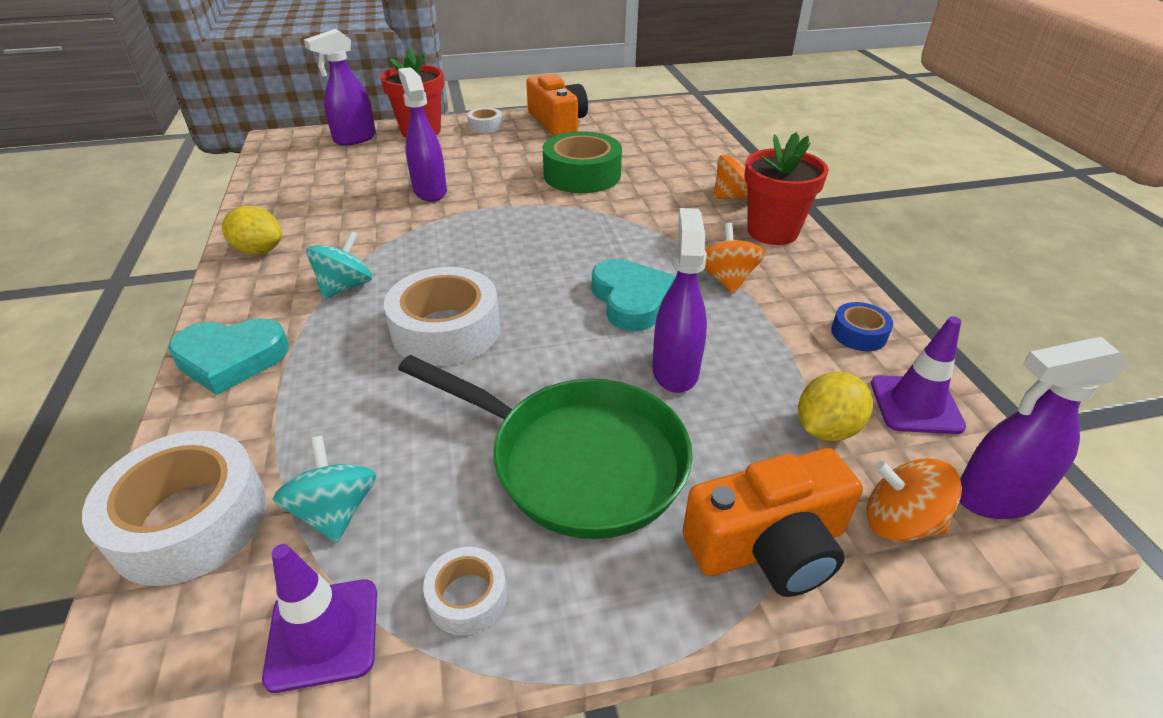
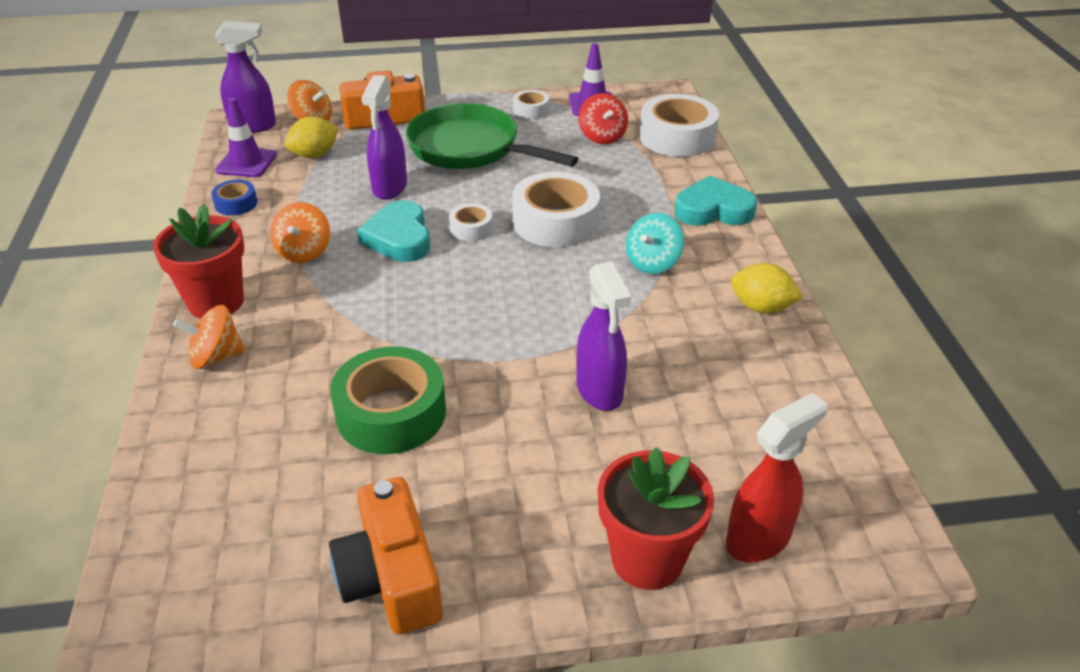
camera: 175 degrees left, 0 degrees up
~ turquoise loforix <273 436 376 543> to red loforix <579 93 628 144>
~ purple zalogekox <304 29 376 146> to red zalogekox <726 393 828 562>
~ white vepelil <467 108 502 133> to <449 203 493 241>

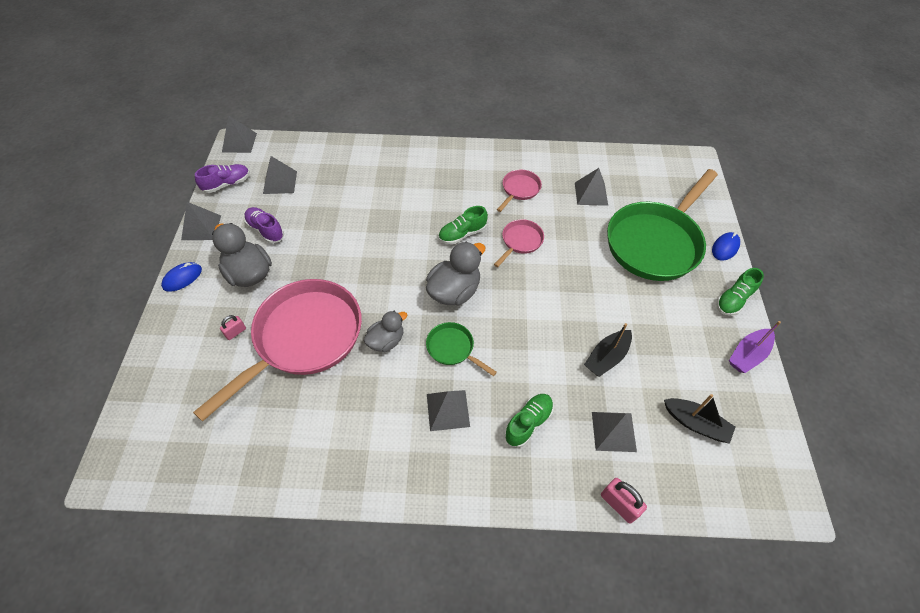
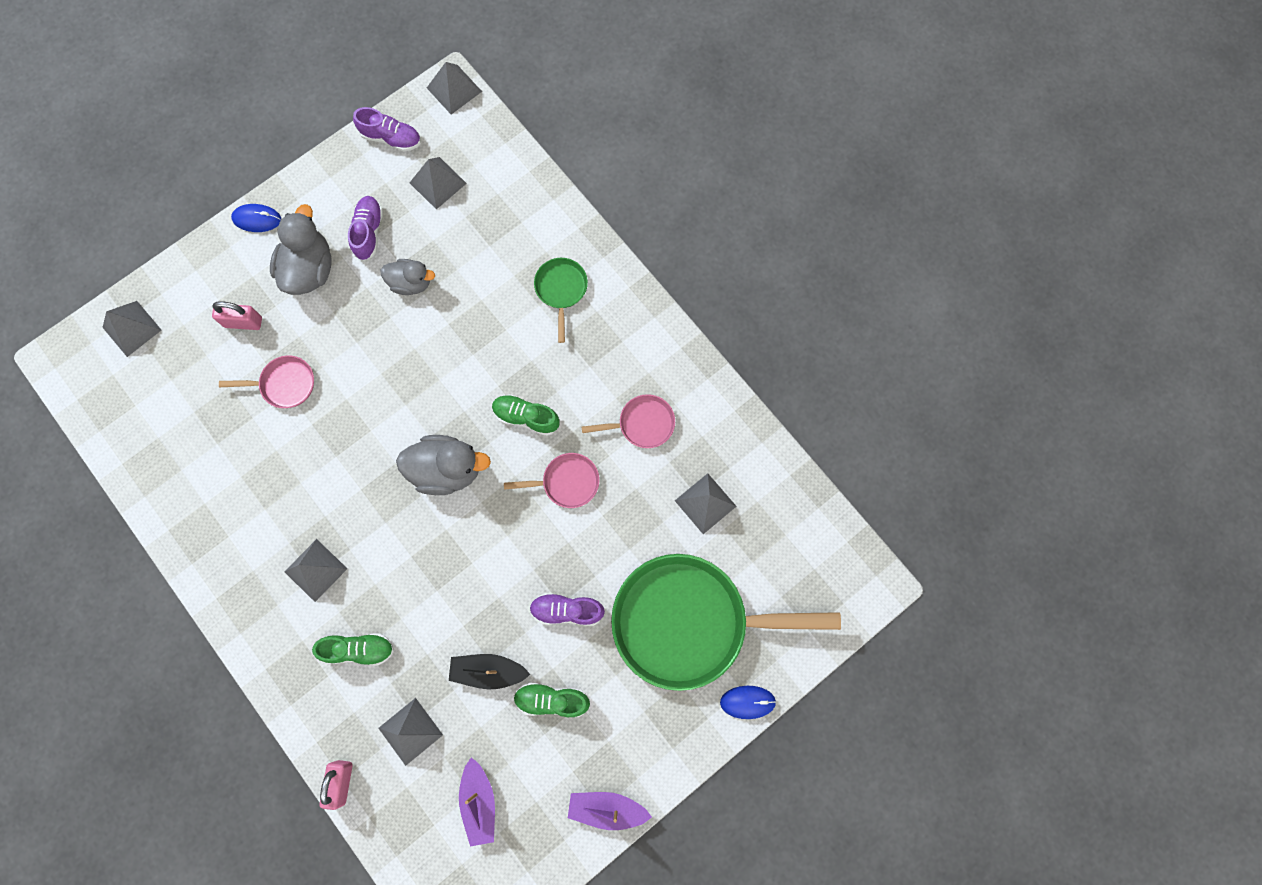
camera: 50 degrees right, 20 degrees up
~ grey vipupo <181 202 221 240> to <102 301 161 357>
~ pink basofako <193 279 362 422> = <219 355 314 408> x0.44
~ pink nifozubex <220 315 246 340> = <212 301 262 330> x1.59
~ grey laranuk <364 311 407 352> to <380 259 435 295>
~ green basofako <426 322 497 376> to <534 258 588 343>
~ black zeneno <664 394 736 444> to purple zeneno <459 757 495 846>
~ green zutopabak <716 268 764 316> to <513 683 590 717>
+ purple zutopabak <529 593 605 626>

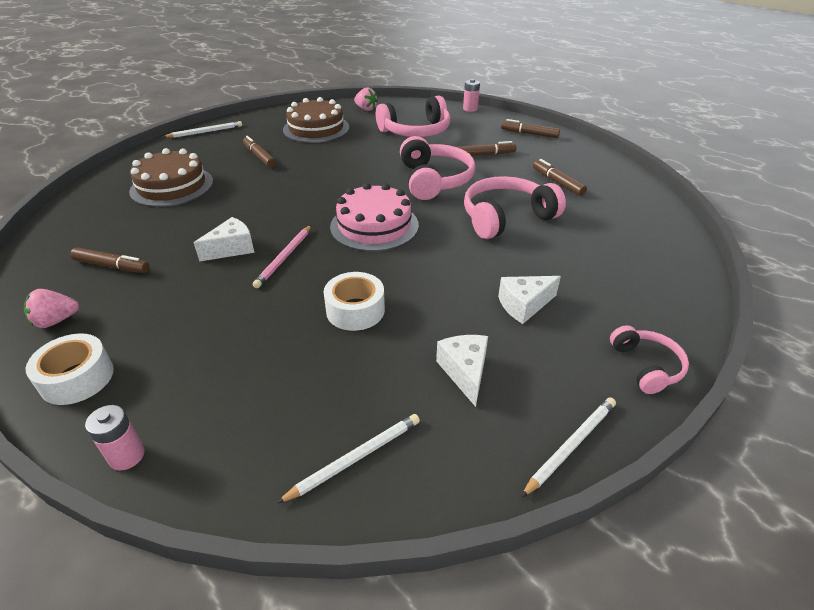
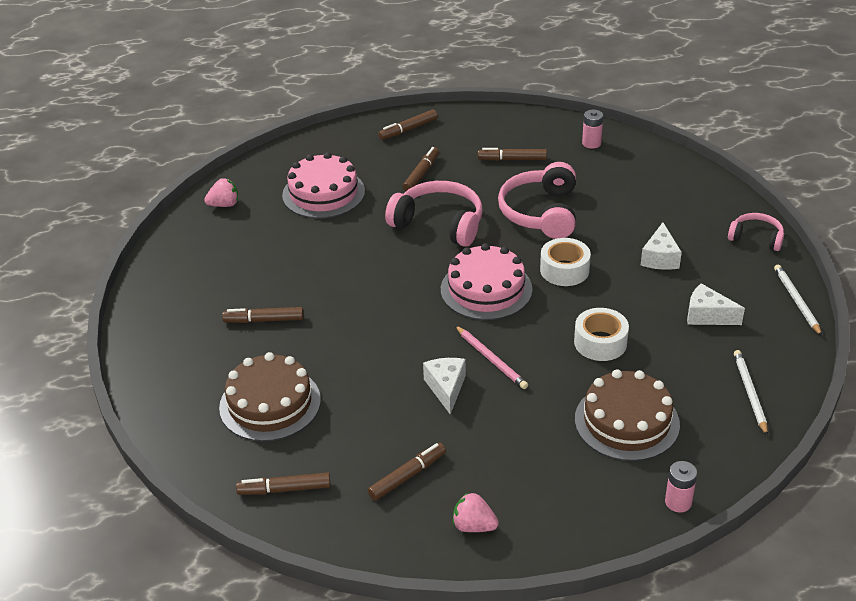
camera: 55 degrees left, 0 degrees up
~ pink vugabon <24 289 79 328> = <453 492 499 532> 105 degrees clockwise
~ white vepelil <26 333 114 405> to <540 238 591 286>
- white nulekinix <163 121 242 138>
~ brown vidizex <283 97 349 143> to <575 369 680 461>
~ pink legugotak <376 96 450 137> to pink vidizex <282 152 365 219>
~ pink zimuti <463 79 480 112> to <582 110 603 149>
+ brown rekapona <236 472 331 495>

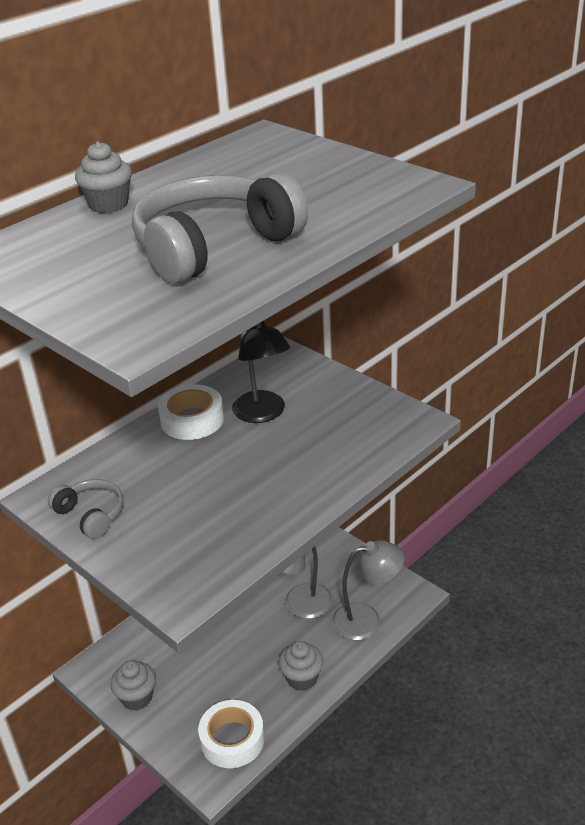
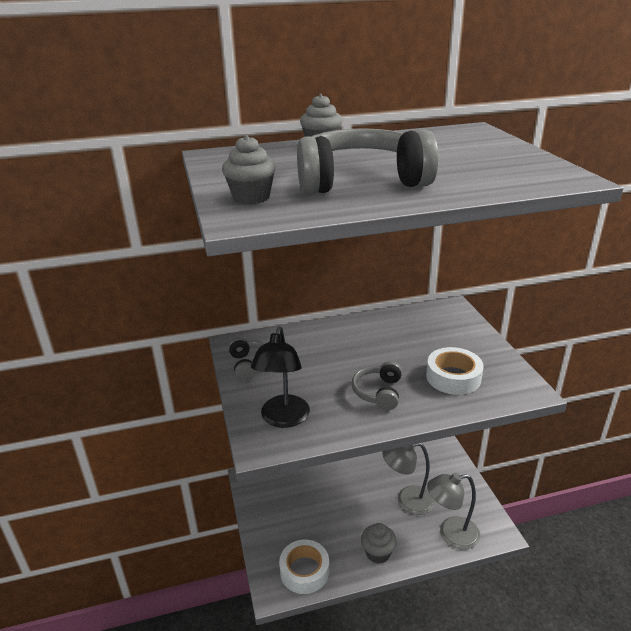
camera: 30 degrees right, 5 degrees down
~ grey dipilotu <111 660 156 710> to <222 135 276 204>
~ white vepelil <158 384 224 440> to <426 347 483 395>
~ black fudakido <232 321 290 423> to <251 327 310 428>
~ grey fudakido <332 540 404 640> = <427 473 480 550> 150 degrees clockwise
+ grey legugotak <352 361 402 410>

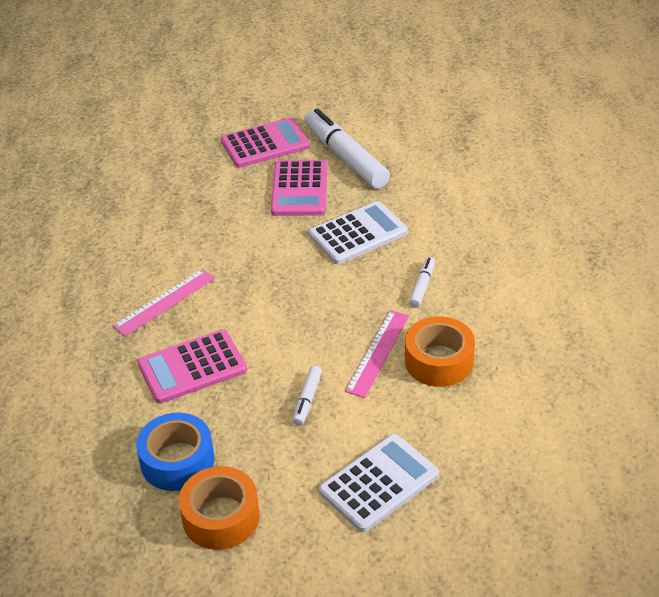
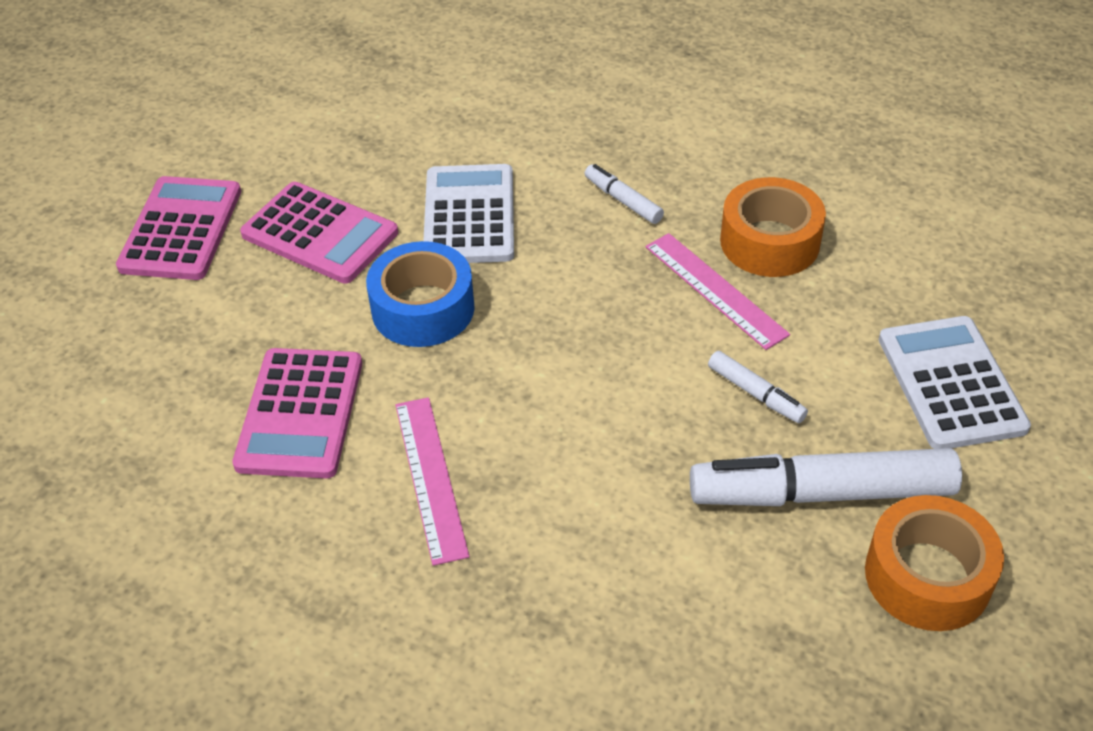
camera: 60 degrees left, 5 degrees up
~ blue vepelil <136 413 214 491> to <366 241 475 347>
~ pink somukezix <138 329 247 403> to <232 348 362 478>
~ white rekapona <305 108 390 189> to <690 448 962 506>

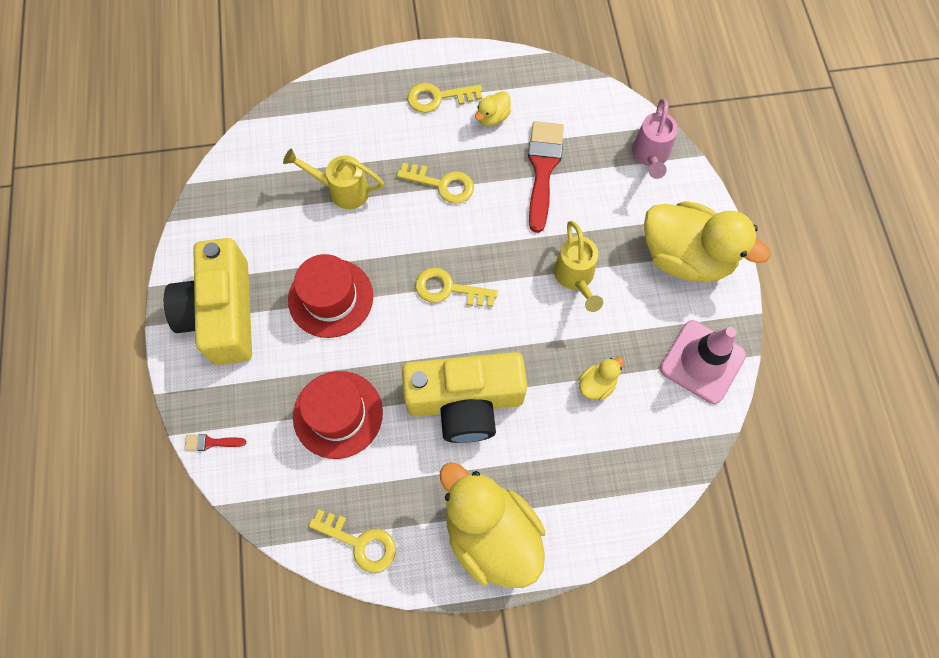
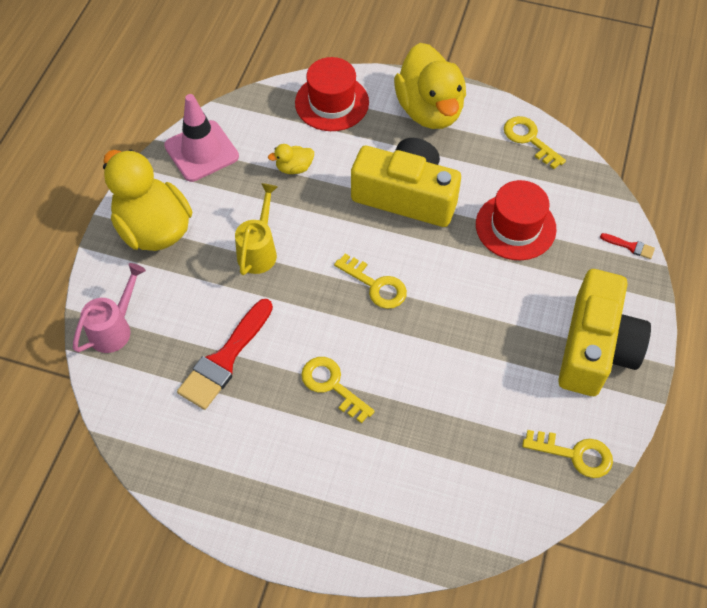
camera: 155 degrees left, 10 degrees down
- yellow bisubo <283 148 384 209>
~ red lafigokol <288 254 373 338> to <295 57 369 131>
~ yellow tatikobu <408 83 482 113> to <522 430 613 478>
- yellow laranuk <475 91 511 127>

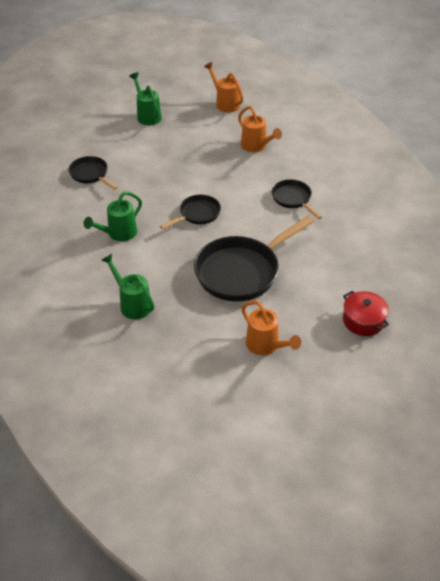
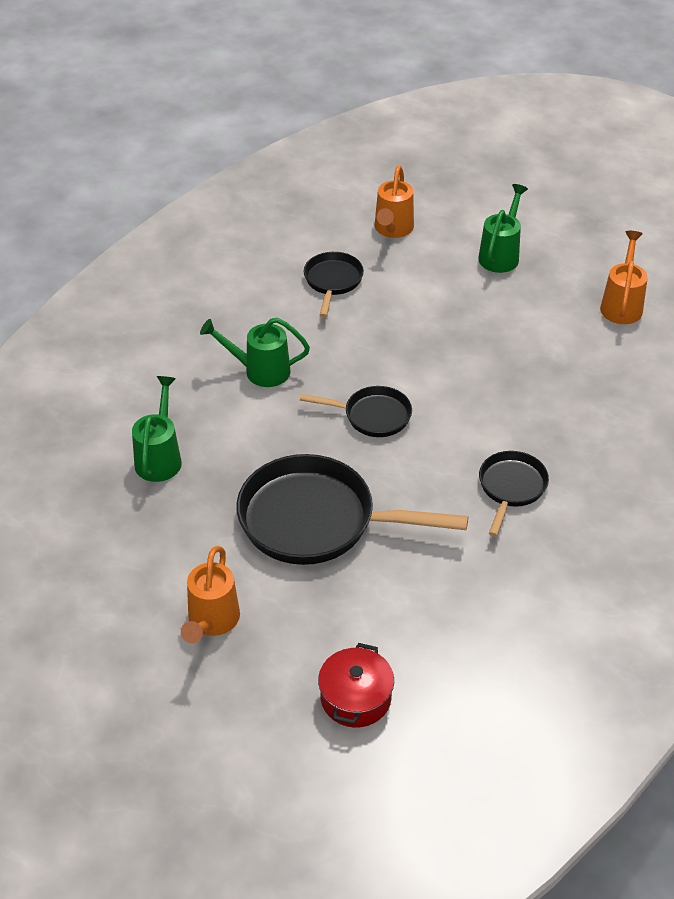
camera: 50 degrees right, 0 degrees up
~ orange bisubo <238 106 282 152> to <375 165 414 238>

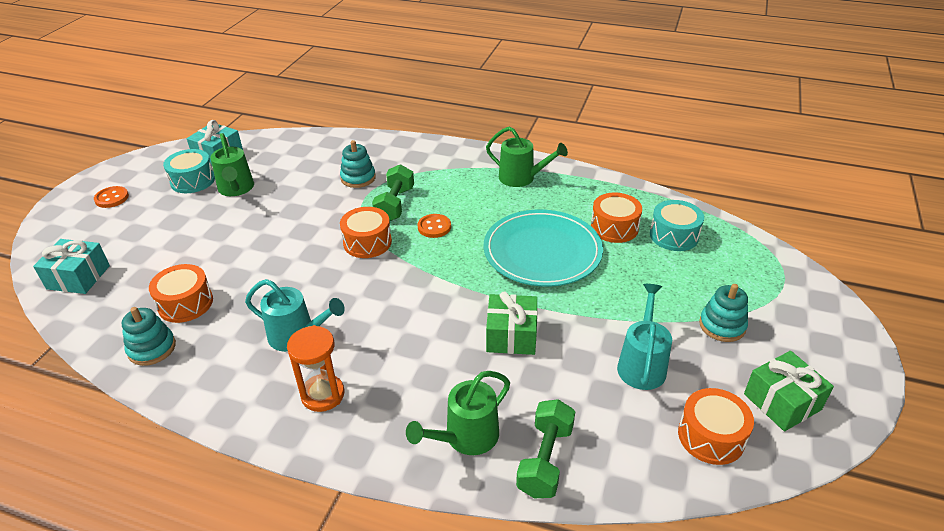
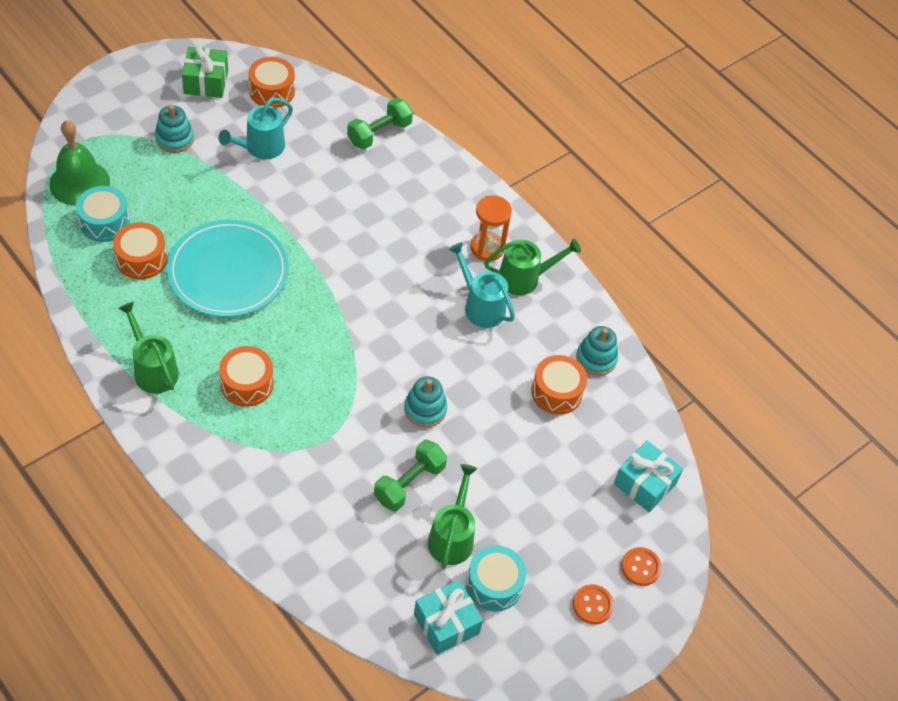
camera: 155 degrees left, 15 degrees up
~ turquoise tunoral <340 140 376 188> to <404 376 447 427>
~ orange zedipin <340 207 392 258> to <219 346 274 407>
~ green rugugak <372 164 414 221> to <374 440 447 511>
~ green bisubo <406 371 510 455> to <484 238 581 295>
~ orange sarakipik <418 214 451 238> to <621 547 662 586>
- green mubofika <486 292 538 355>
+ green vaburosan <49 120 110 206>

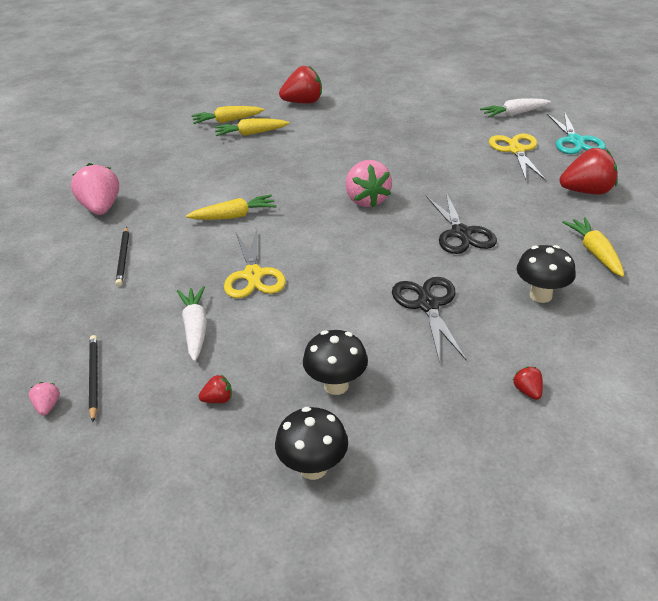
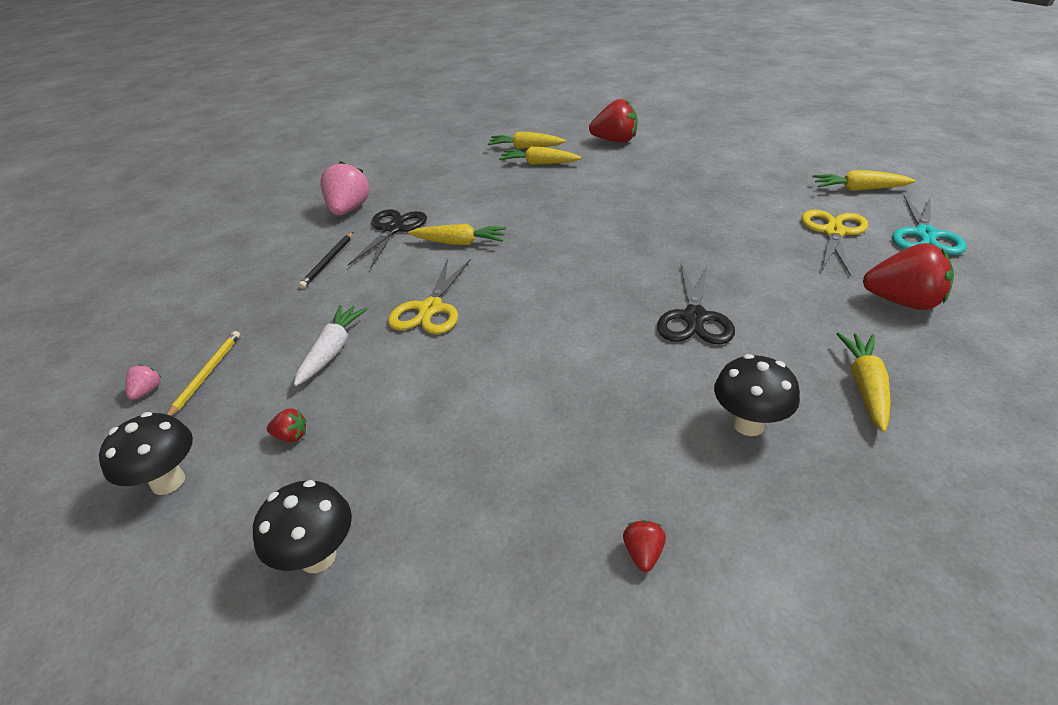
camera: 25 degrees right, 0 degrees up
~ black nulekinix <89 335 98 422> to yellow nulekinix <167 331 240 416>
~ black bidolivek <303 330 368 395> to <99 412 193 495>
- pink vugabon <346 160 392 208>
~ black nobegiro <392 277 466 363> to <348 209 427 269>
~ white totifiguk <480 98 551 117> to yellow totifiguk <812 170 916 191>

